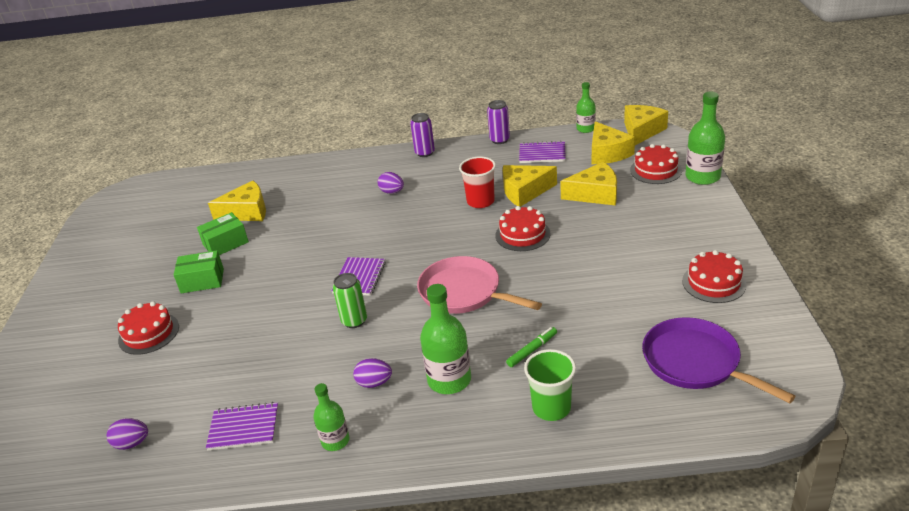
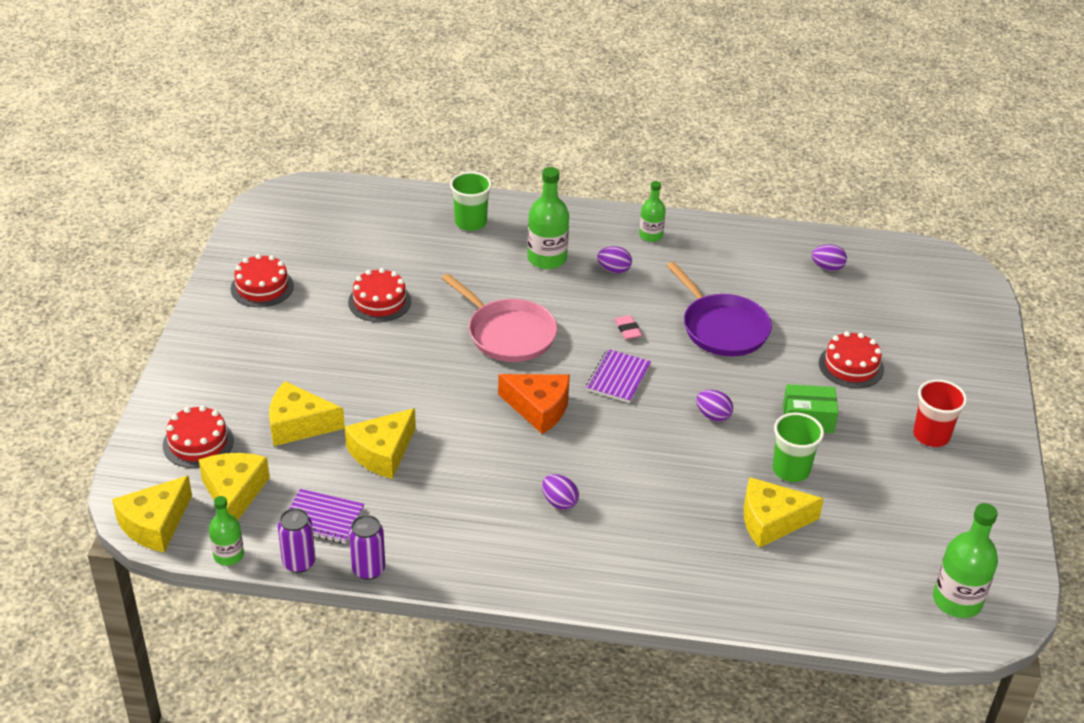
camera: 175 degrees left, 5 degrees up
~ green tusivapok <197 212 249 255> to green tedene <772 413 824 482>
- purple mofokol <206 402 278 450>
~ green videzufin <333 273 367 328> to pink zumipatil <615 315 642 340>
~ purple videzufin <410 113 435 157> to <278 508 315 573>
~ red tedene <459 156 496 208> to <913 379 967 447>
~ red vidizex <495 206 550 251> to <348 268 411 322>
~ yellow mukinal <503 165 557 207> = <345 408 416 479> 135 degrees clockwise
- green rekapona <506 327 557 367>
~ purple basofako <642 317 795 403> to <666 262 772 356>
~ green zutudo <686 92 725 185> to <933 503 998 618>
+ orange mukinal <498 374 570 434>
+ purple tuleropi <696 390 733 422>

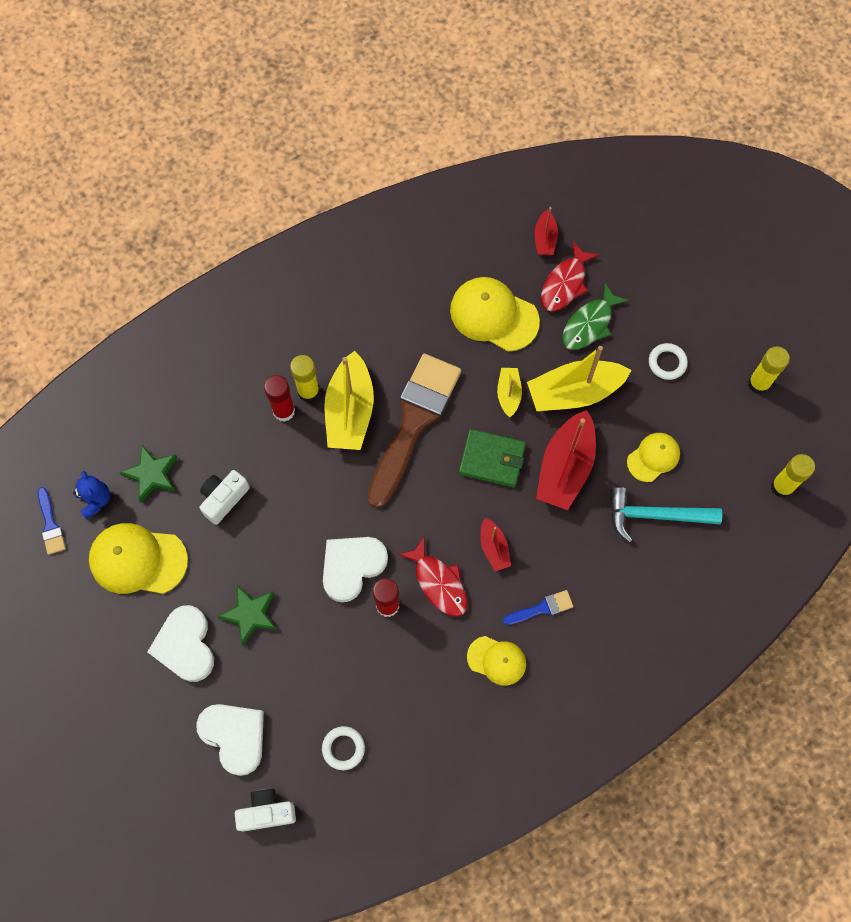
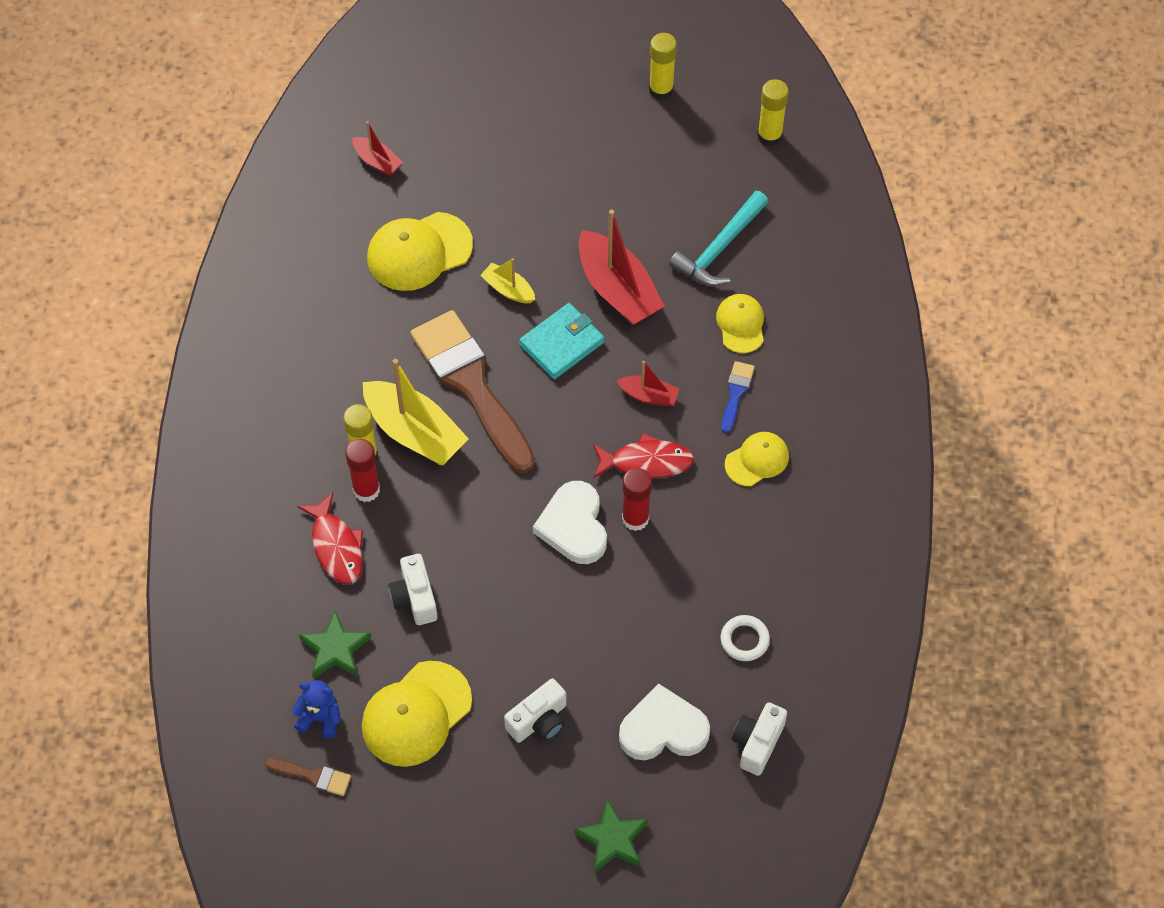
camera: 55 degrees left, 10 degrees down
~ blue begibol <38 487 66 555> to brown begibol <265 758 351 796>
~ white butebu <147 605 214 682> to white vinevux <504 678 566 743>
~ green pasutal <218 585 277 645> to <574 799 648 873>
~ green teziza <459 429 526 488> to turquoise teziza <519 303 605 379>
- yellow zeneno <527 346 631 411>
~ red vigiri <541 241 599 312> to <298 493 363 584>
- green vigiri <562 283 629 350>
~ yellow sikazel <627 433 680 482> to <716 294 764 353>
- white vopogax <649 343 688 380>

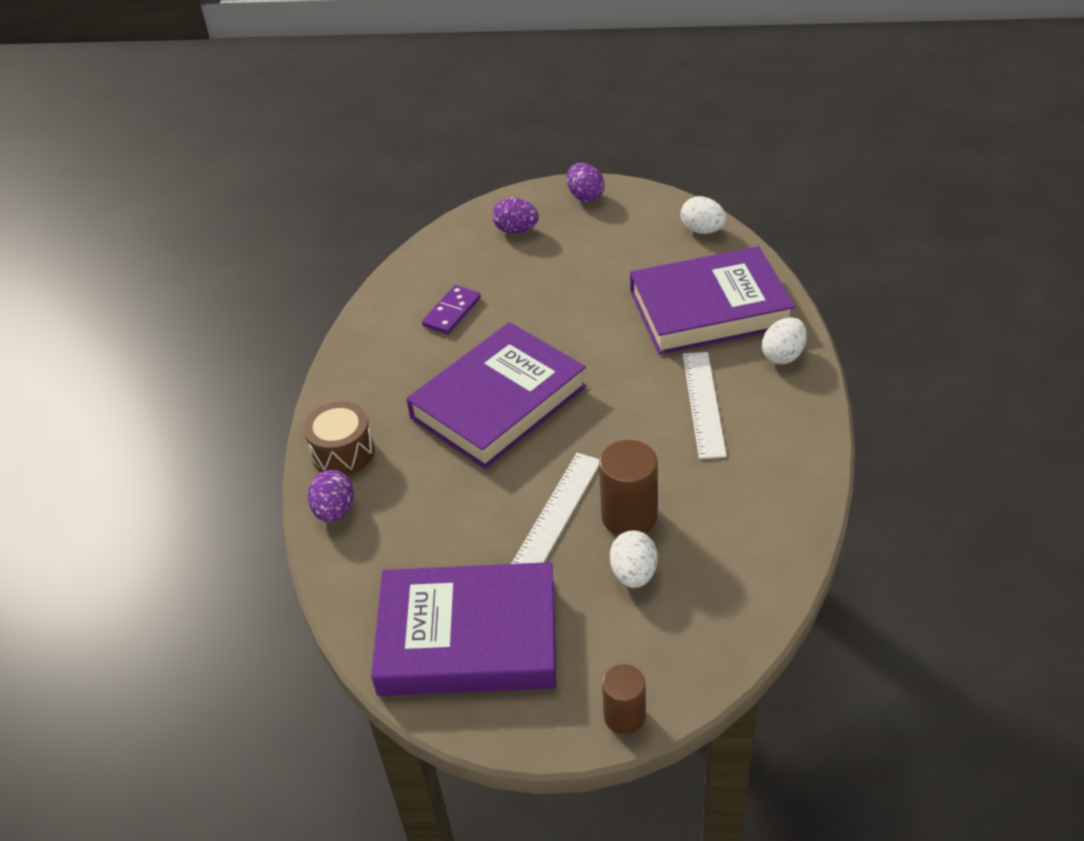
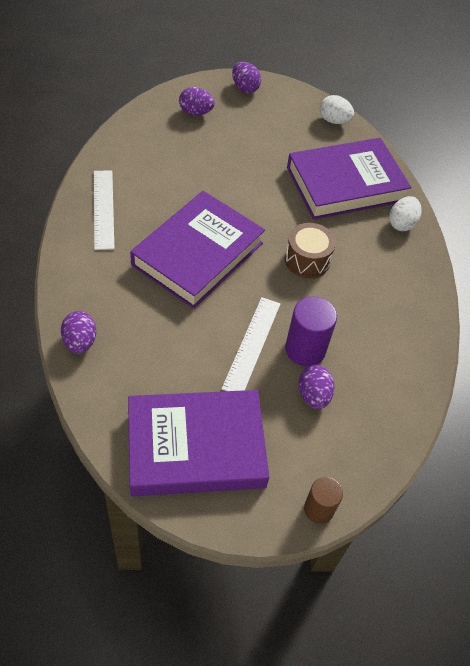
camera: 15 degrees left, 10 degrees up
~ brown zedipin <303 401 375 476> to <285 223 336 278>
- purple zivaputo <422 285 481 334>
~ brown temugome <599 440 658 536> to purple temugome <285 296 337 366>
~ white tuleropi <610 530 658 588> to purple tuleropi <298 365 335 409>
~ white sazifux <683 352 727 459> to <94 170 114 250>

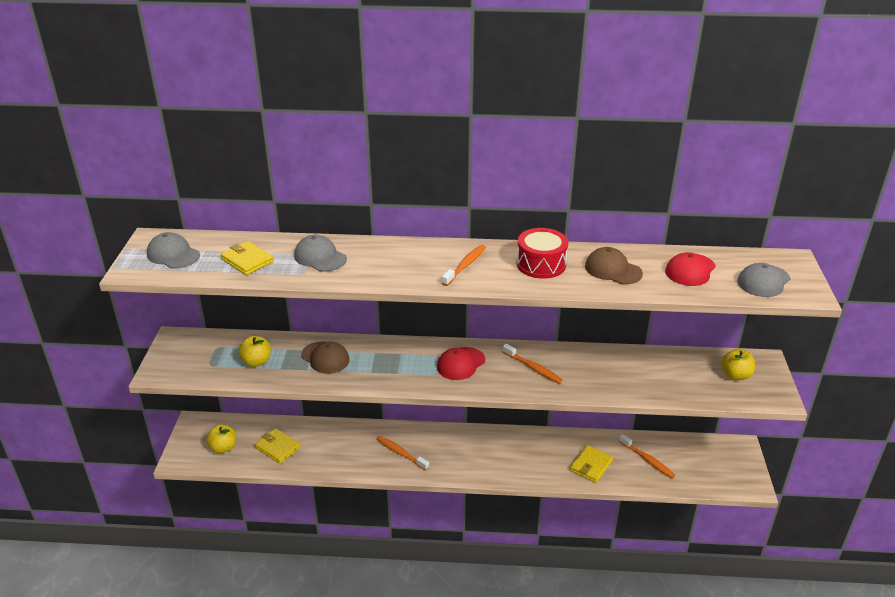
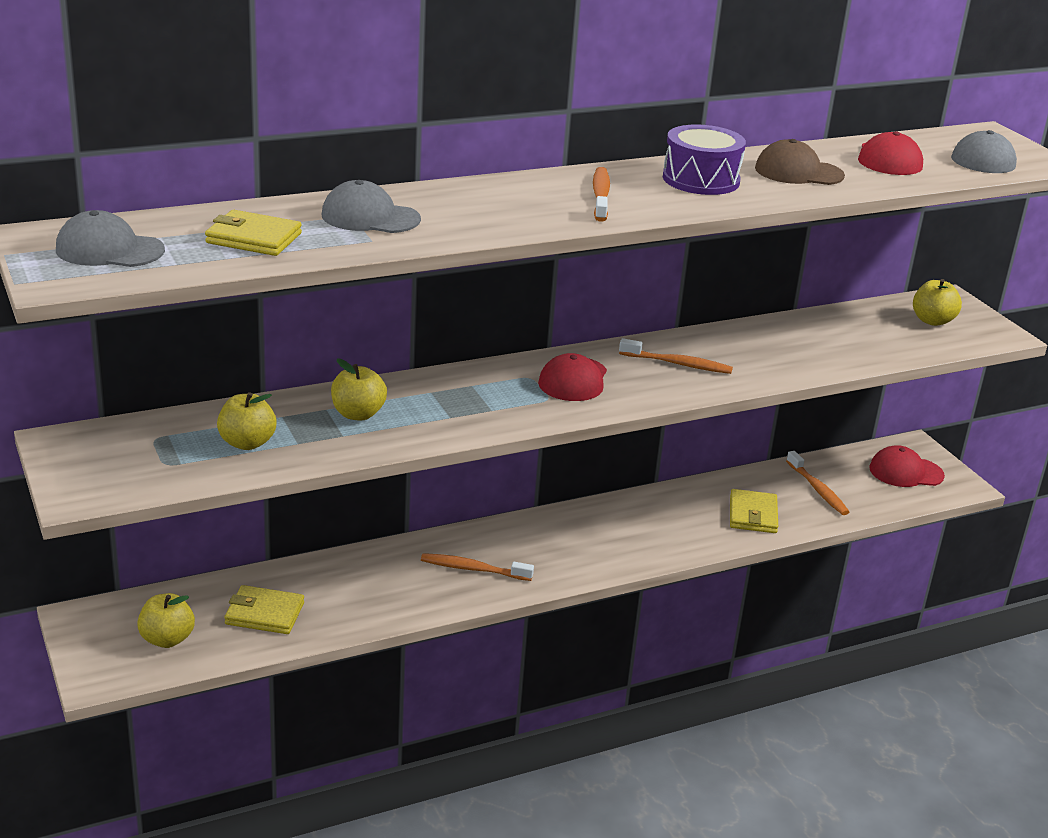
camera: 30 degrees left, 5 degrees down
~ brown sikazel <301 341 349 374> to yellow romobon <331 359 387 421>
~ red zedipin <517 228 568 279> to purple zedipin <663 124 746 195>
~ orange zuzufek <619 434 675 478> = <786 451 849 515> 45 degrees clockwise
+ red sikazel <869 445 945 487>

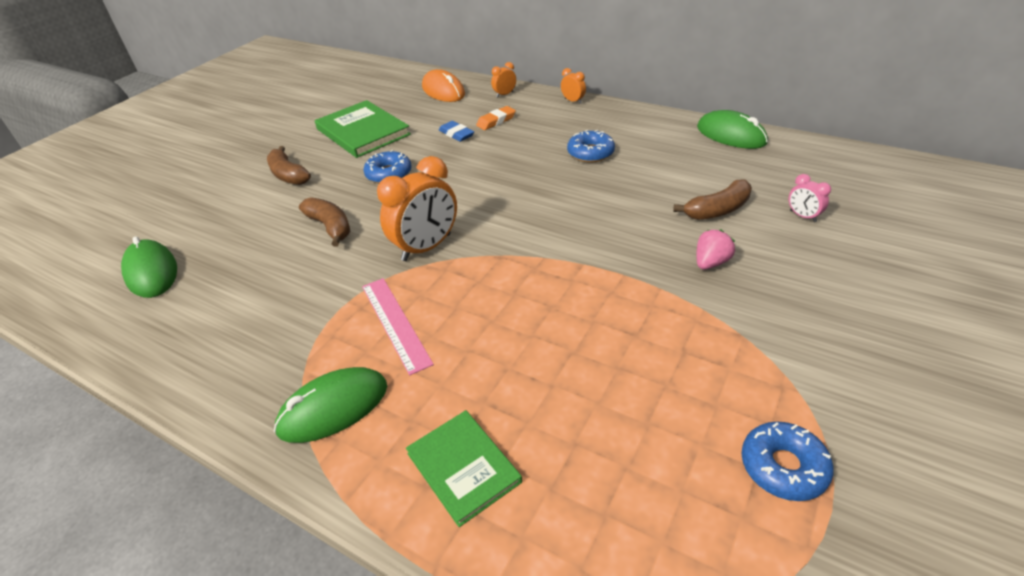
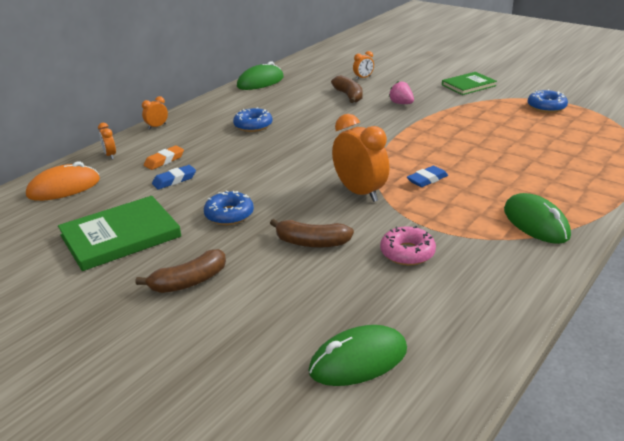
camera: 85 degrees left, 10 degrees down
~ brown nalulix <299 197 351 247> = <270 219 354 248> 135 degrees counterclockwise
- pink sazifux <362 278 434 375>
~ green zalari <406 410 522 527> to <442 72 497 95>
~ orange zumipatil <476 106 516 130> = <144 146 184 170> 75 degrees clockwise
~ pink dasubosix <789 174 831 222> to orange dasubosix <353 51 374 80>
+ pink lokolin <380 226 436 266>
+ blue zumipatil <407 166 448 187>

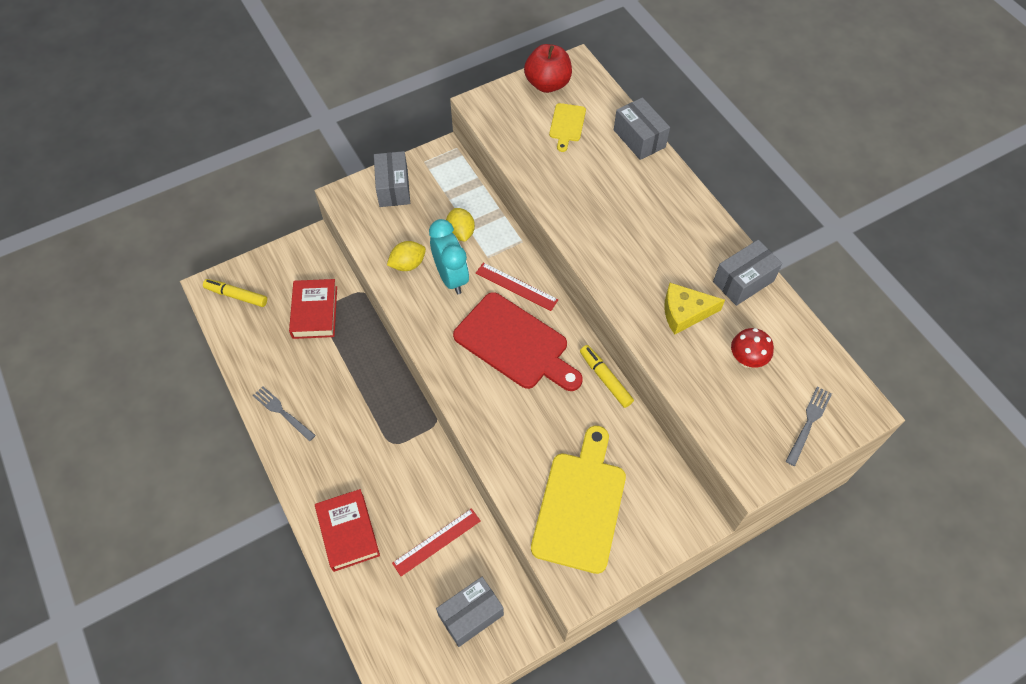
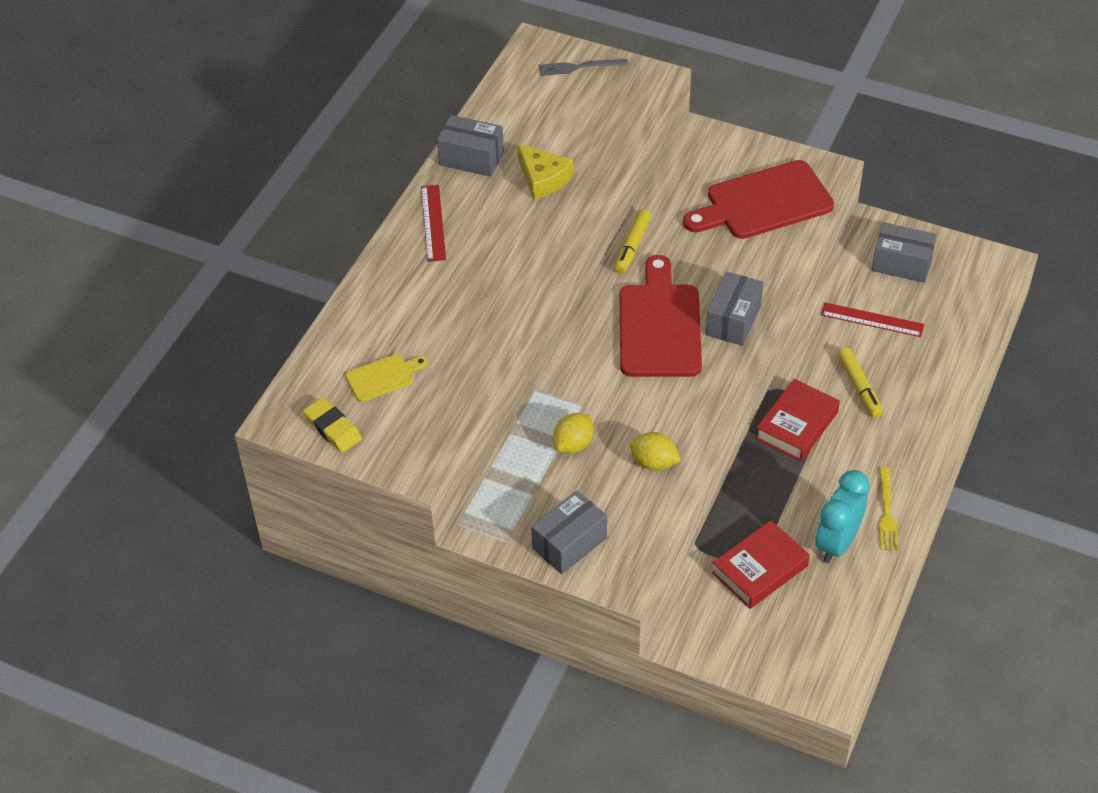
camera: 125 degrees left, 10 degrees down
~ yellow rekapona <203 279 267 307> to <838 348 883 418>
~ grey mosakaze <253 386 316 441> to yellow mosakaze <879 467 898 551>
~ red zalari <315 489 380 572> to <755 379 840 461>
~ turquoise dasubosix <429 219 469 294> to <815 470 870 563>
~ red sazifux <475 263 558 311> to <421 185 446 262>
~ red romobon <524 44 572 93> to yellow zumipatil <303 397 362 453>
~ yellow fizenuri <531 426 626 574> to red fizenuri <683 160 834 239>
~ grey tusivapok <614 97 670 160> to <706 272 763 346>
- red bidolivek <731 328 774 368>

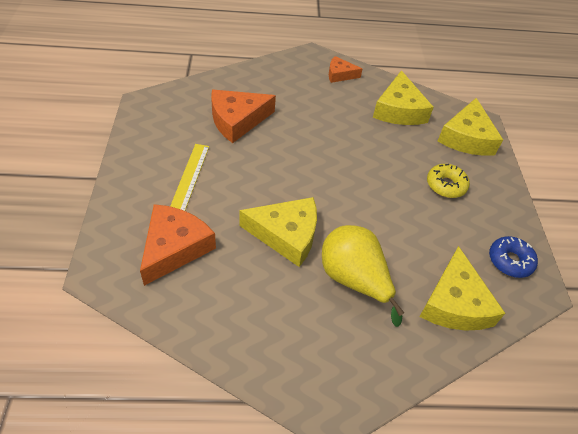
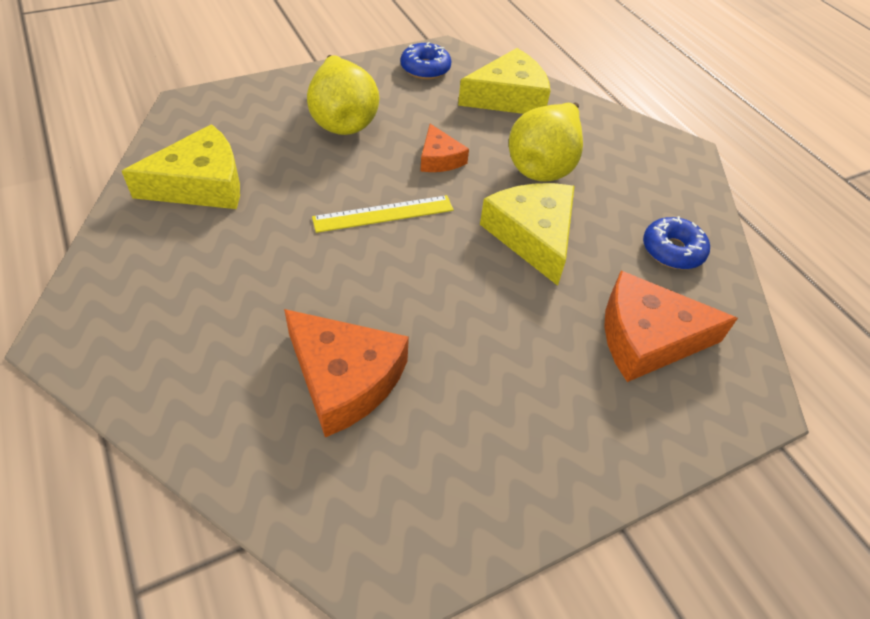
camera: 115 degrees left, 0 degrees up
~ yellow sazifux <170 144 209 211> to <312 195 454 233>
~ orange mukinal <329 56 362 83> to <420 124 469 172>
~ yellow lokolin <427 164 470 198> to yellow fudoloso <307 55 379 135>
- yellow mukinal <437 98 503 156>
+ blue lokolin <643 216 710 269>

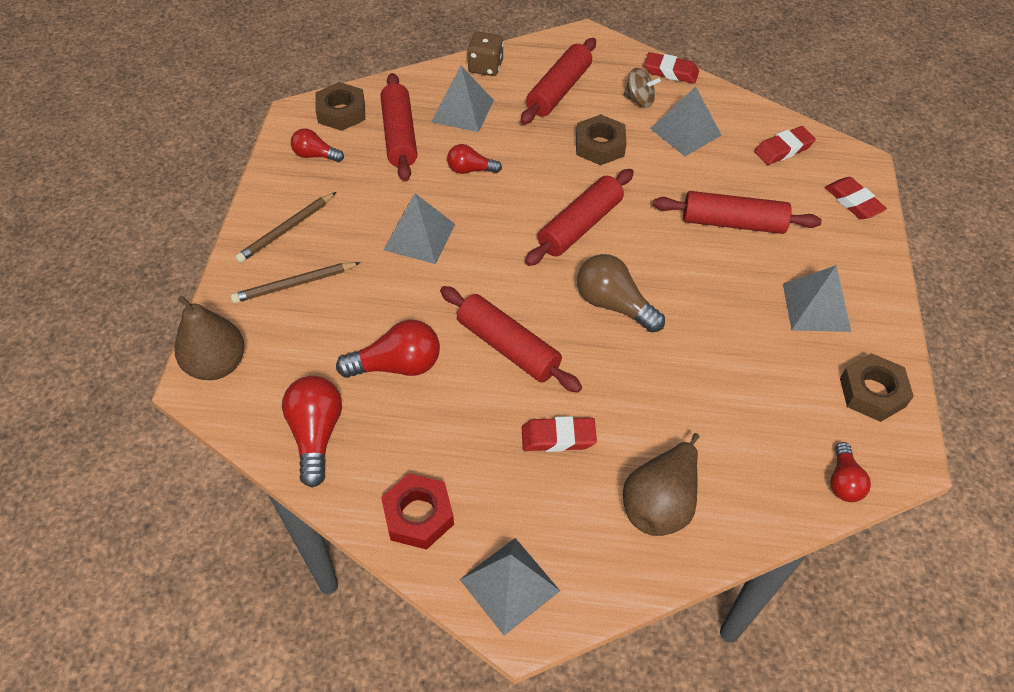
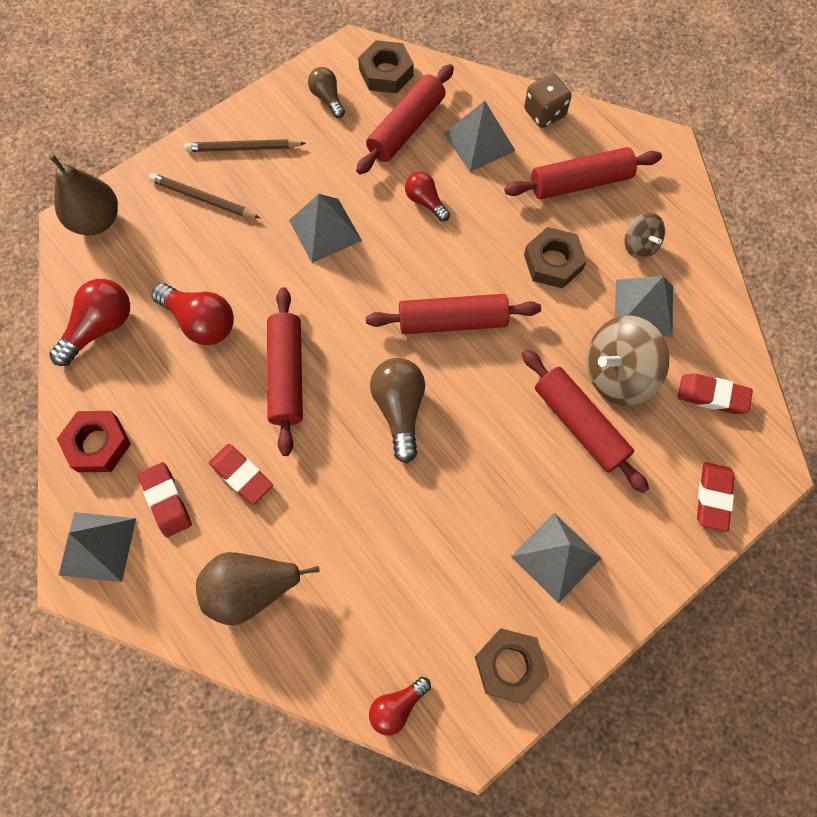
camera: 45 degrees right, 15 degrees up
~ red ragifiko <291 128 344 162> to brown ragifiko <308 67 345 118>
~ red zumipatil <644 52 699 84> to <138 462 192 537>
+ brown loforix <587 315 669 406>

